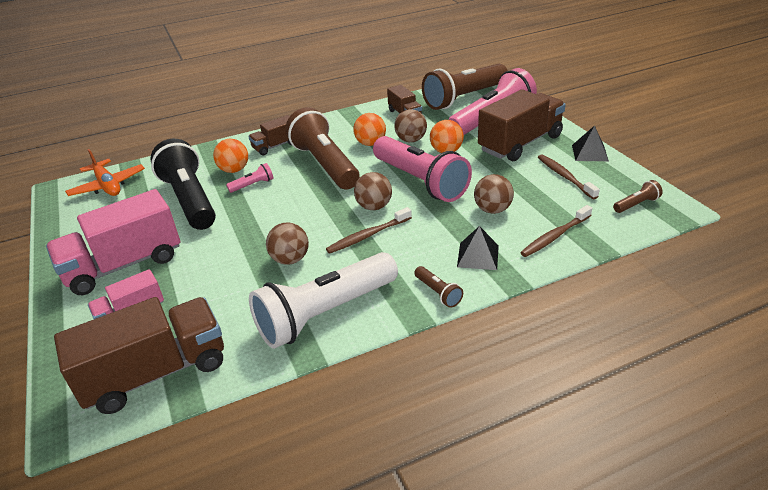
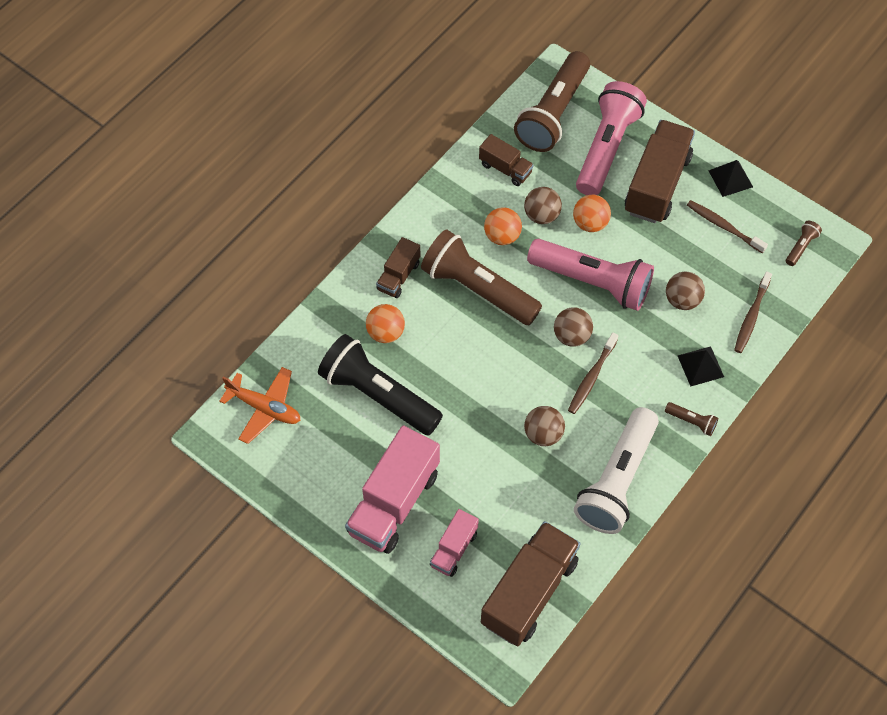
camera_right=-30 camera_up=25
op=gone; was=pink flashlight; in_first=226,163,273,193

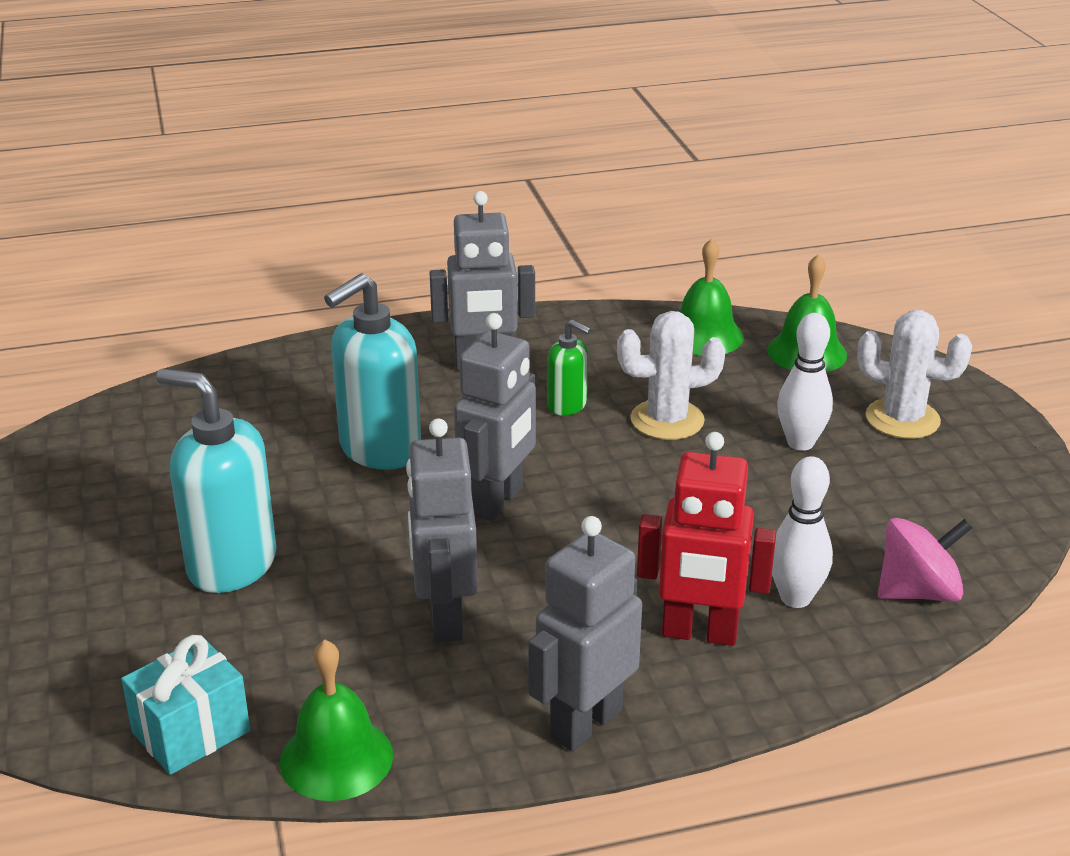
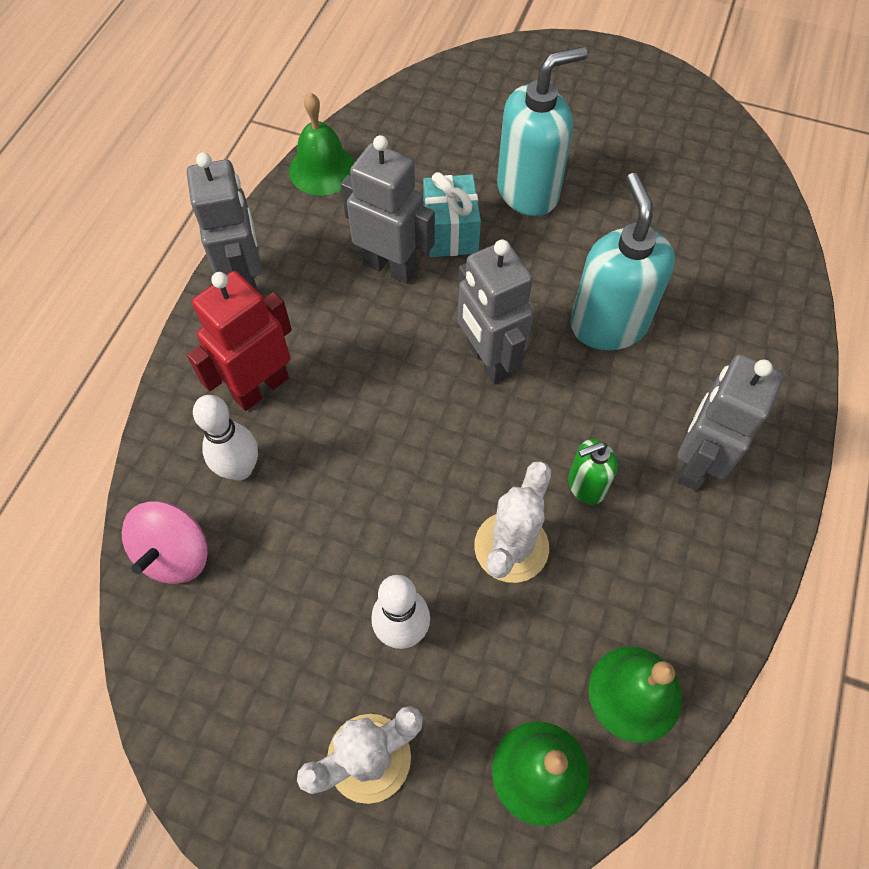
camera_right=125 camera_up=30
op=shifted; was=turquoise gift; in_first=121,635,250,775; in_second=423,172,481,257

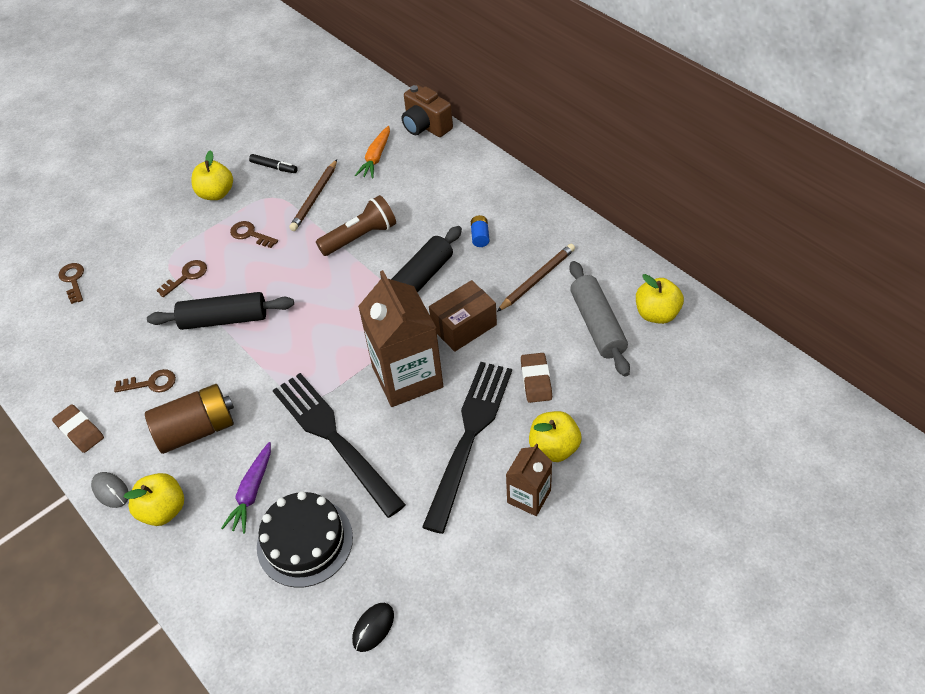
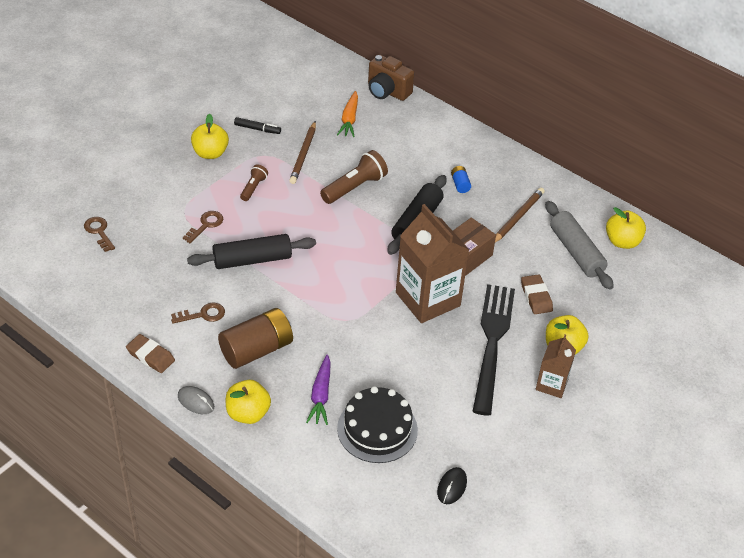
camera_right=-15 camera_up=-5
op=swapped; was=brown key; now=brown flashlight; in_first=230,221,278,248; in_second=240,164,268,201
op=gone; was=black fork; in_first=272,373,406,518

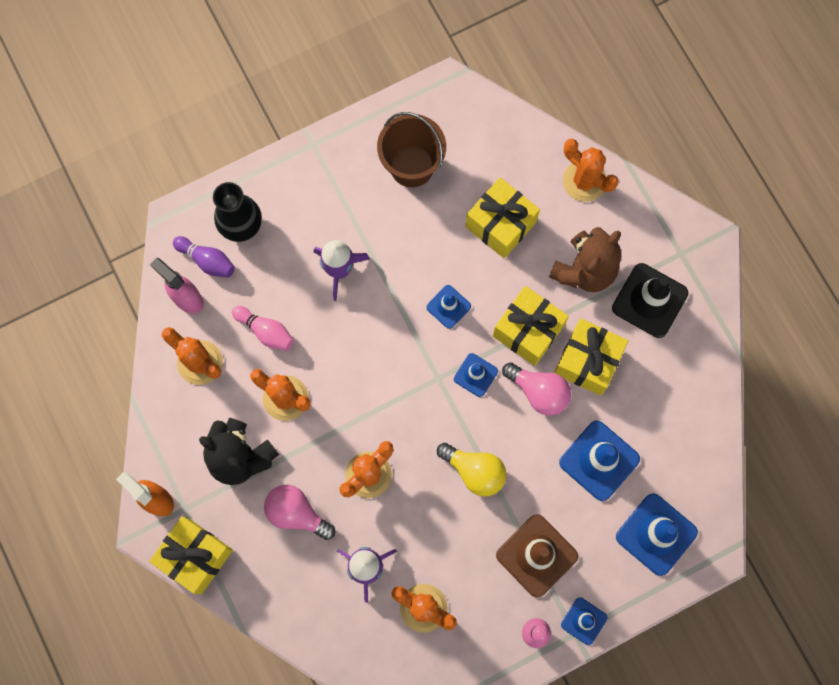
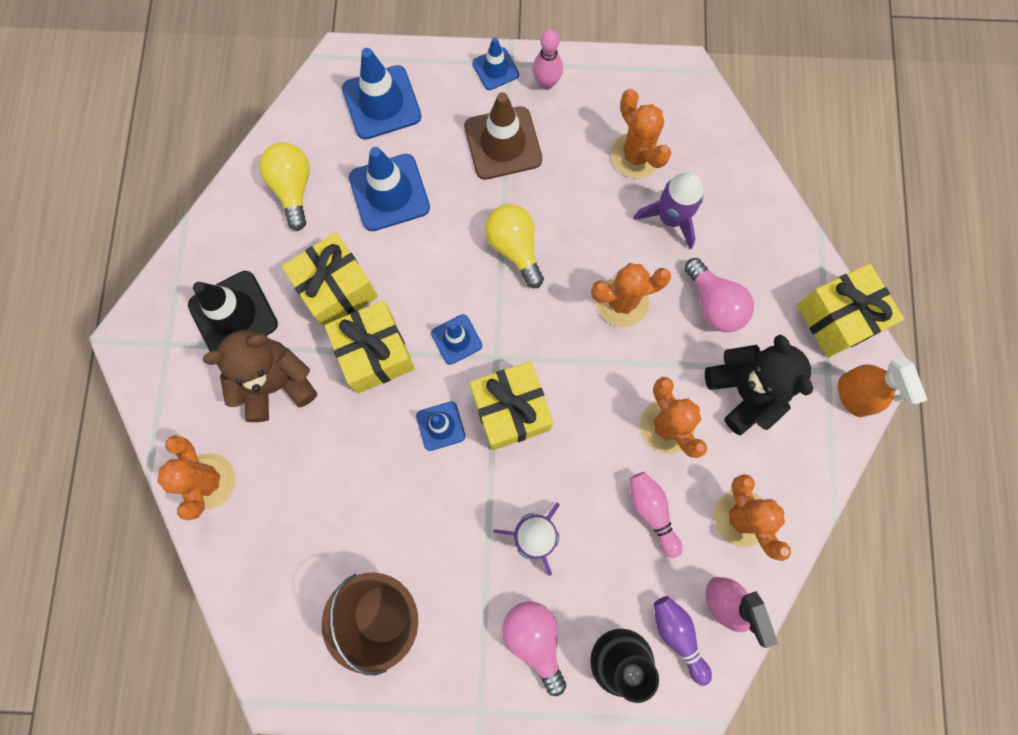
camera_right=-150 camera_up=0
op=new; now=yellow light bulb; in_second=259,142,310,231
op=shifted; was=yellow gift; in_first=465,177,540,258; in_second=469,361,553,451
op=shifted; was=pink light bulb; in_first=502,362,571,416; in_second=502,601,566,696

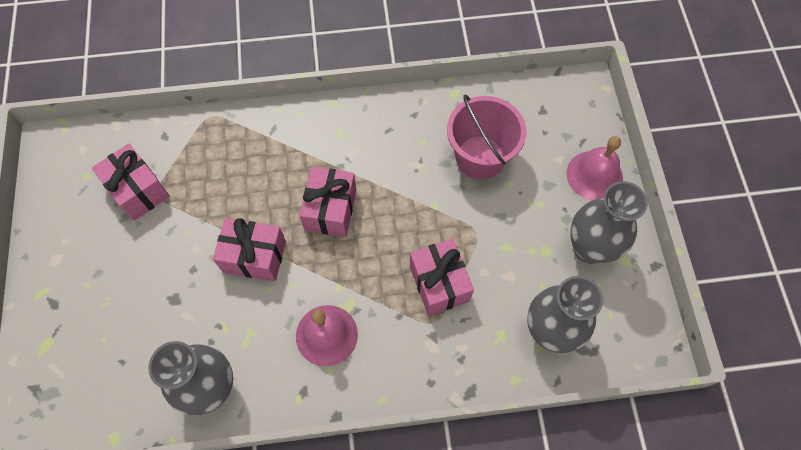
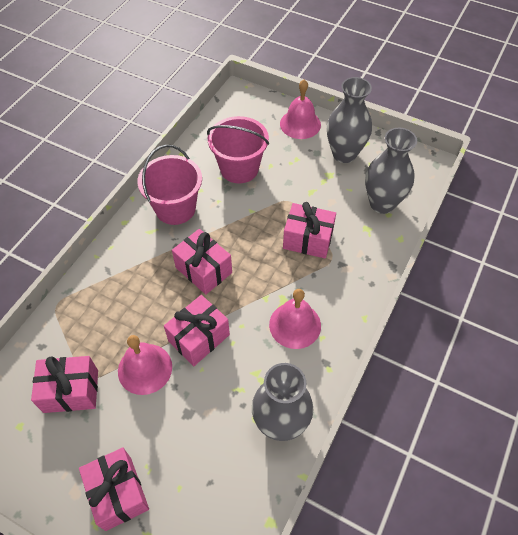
camera_right=-55 camera_up=-10
op=new; now=pink gift; in_second=79,448,149,531
op=new; now=pink bell; in_second=118,335,172,395
op=new; now=pink bucket; in_second=137,145,202,225

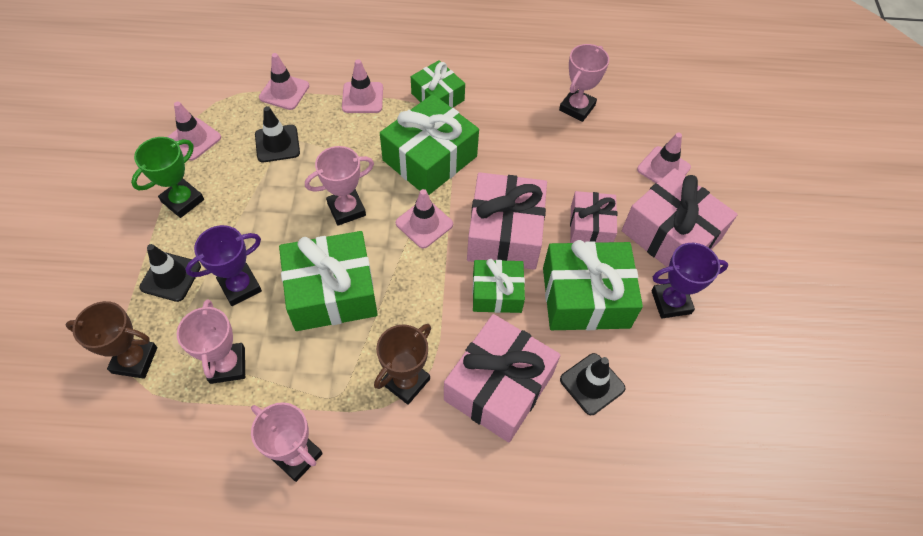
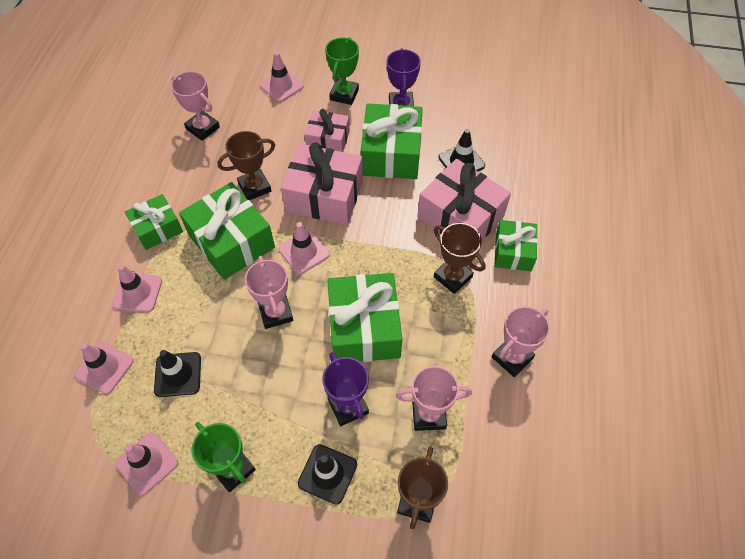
camera_right=-80 camera_up=0
op=new; now=brown trophy; in_second=217,131,275,201
op=swapped; was=pink gift; now=green trophy; in_first=622,168,738,267; in_second=325,37,359,105
op=shifted; was=green gift; in_first=472,259,525,313; in_second=494,220,538,271

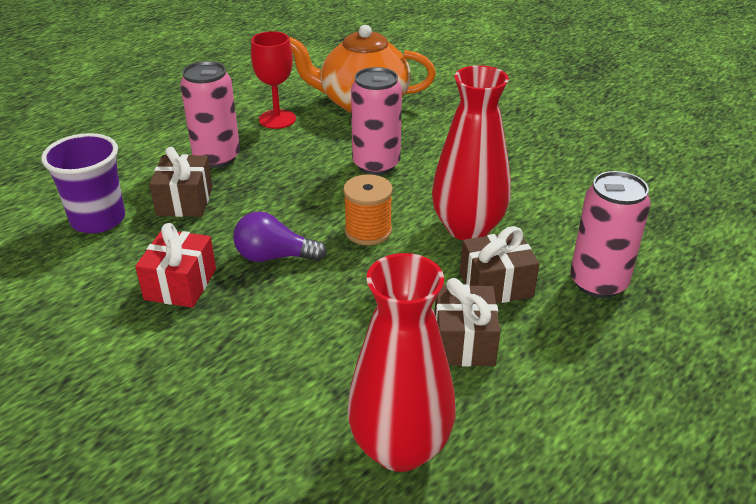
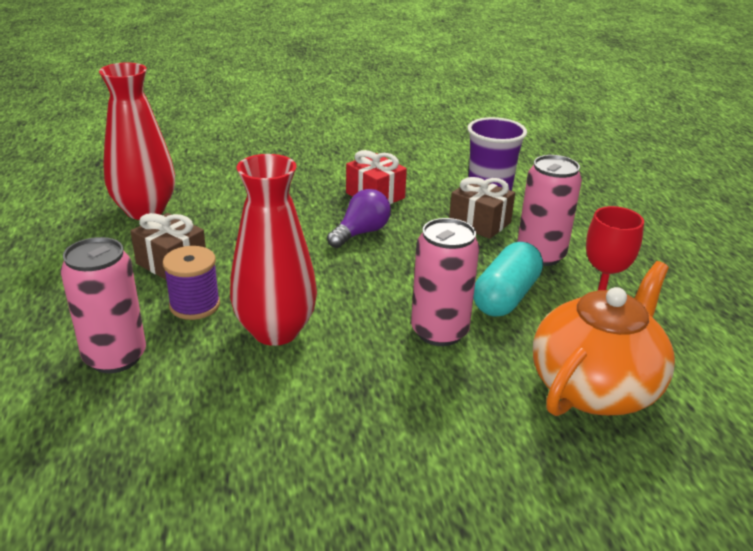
camera_right=125 camera_up=-5
op=swapped; was=brown gift; now=purple spool; in_first=460,226,539,303; in_second=163,246,220,320
op=new; now=turquoise capsule; in_second=473,242,543,317
op=gone; was=orange spool; in_first=343,174,393,245

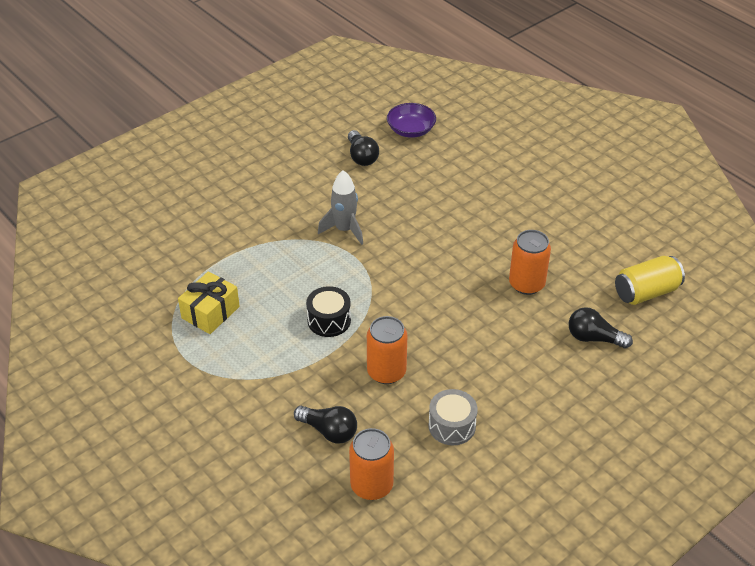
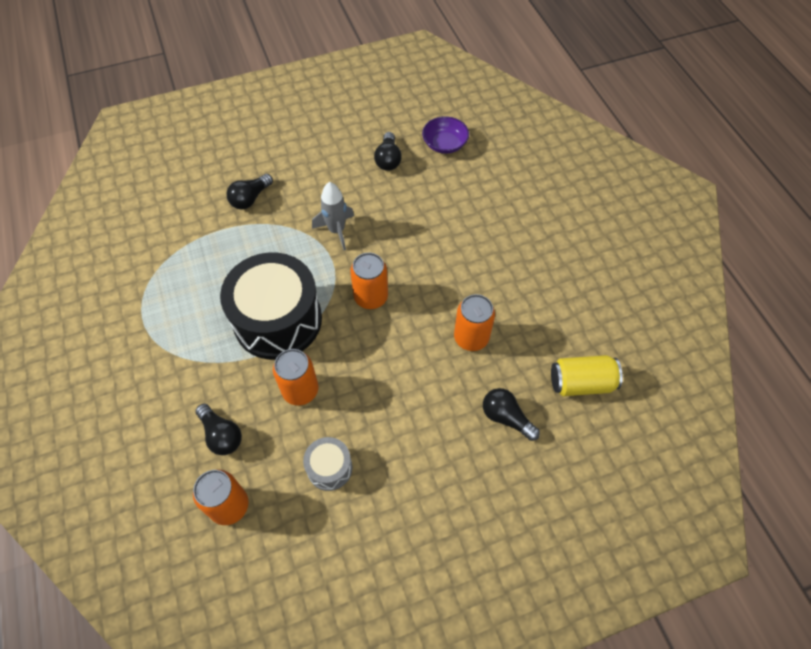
camera_right=20 camera_up=15
op=scaled; was=black drum; in_first=306,286,351,337; in_second=220,252,322,360; ratio=2.18
op=new; now=black light bulb; in_second=227,174,273,209
op=new; now=orange can; in_second=350,252,388,309
op=gone; was=yellow gift; in_first=178,271,240,334

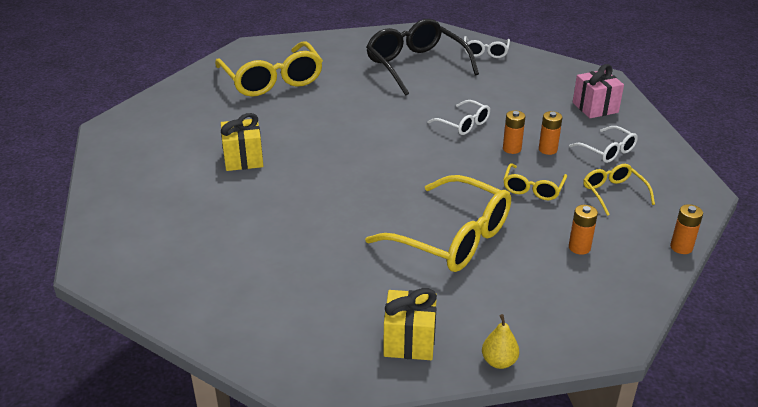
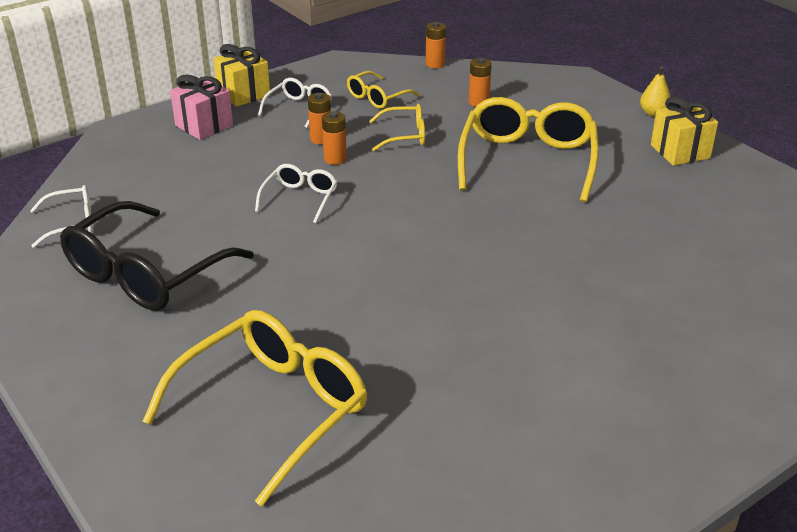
camera_right=-115 camera_up=0
op=shifted; was=yellow gift; in_first=221,113,263,171; in_second=213,44,270,107

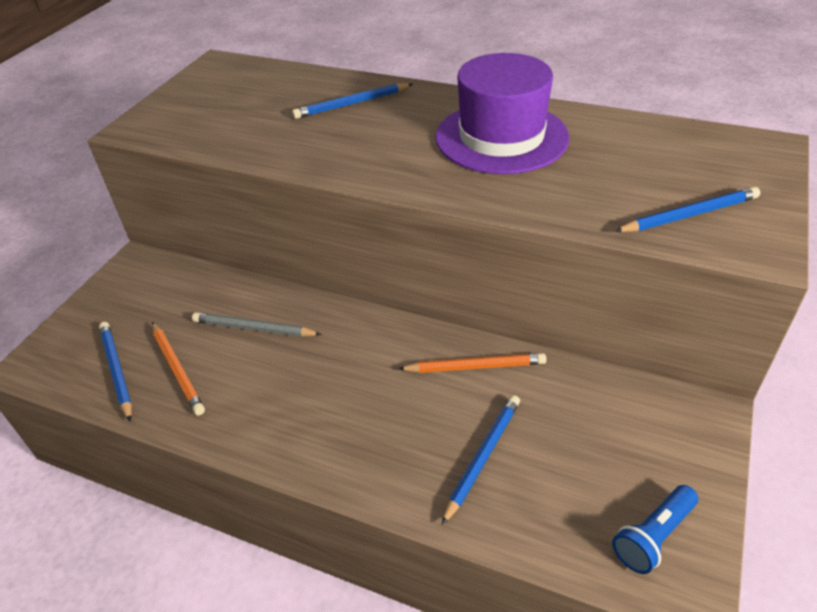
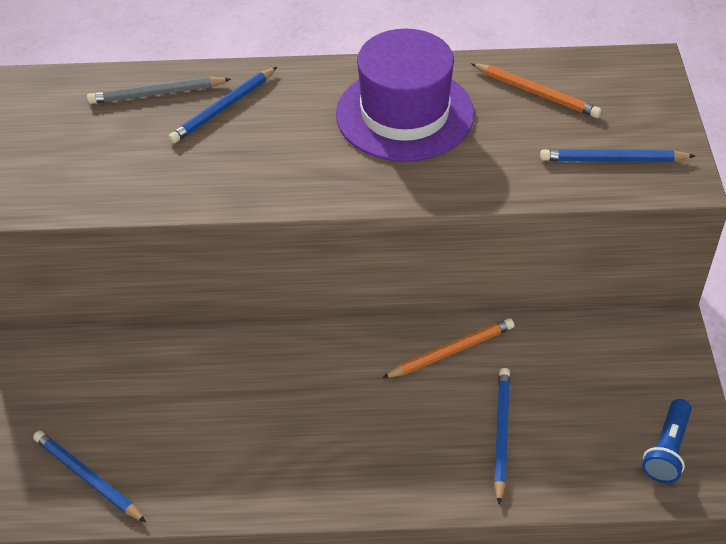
camera_right=-25 camera_up=5
op=shifted; was=grey pencil; in_first=192,312,322,337; in_second=87,77,231,104
op=shifted; was=orange pencil; in_first=152,322,205,416; in_second=471,63,602,118
op=rotated; was=blue pencil; in_first=614,187,760,232; in_second=540,149,695,162; clockwise=-135

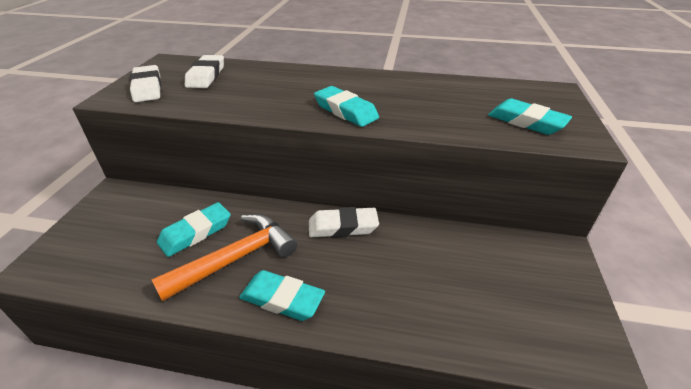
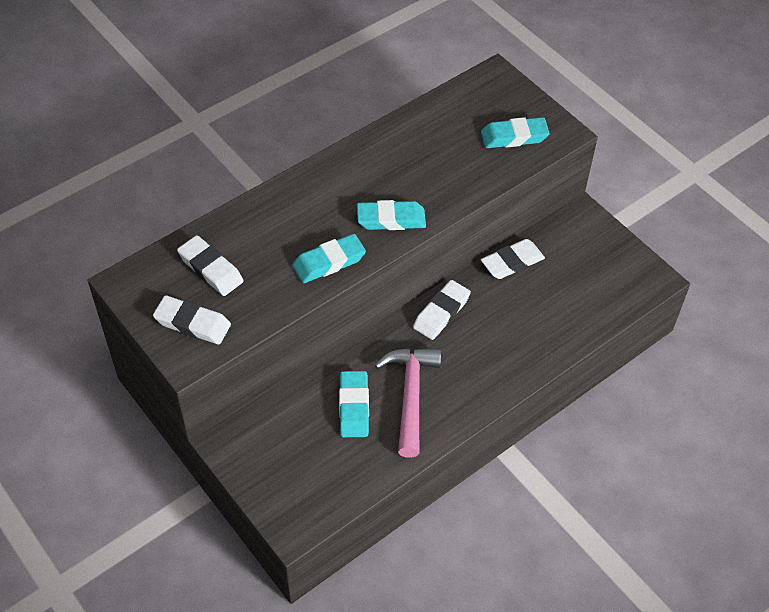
camera_right=-50 camera_up=15
op=shifted; was=turquoise eraser; in_first=239,270,325,321; in_second=293,234,366,283
op=repainted; was=orange hammer; now=pink hammer; in_first=151,214,297,301; in_second=375,348,441,458
op=new; now=white eraser; in_second=481,239,545,279

